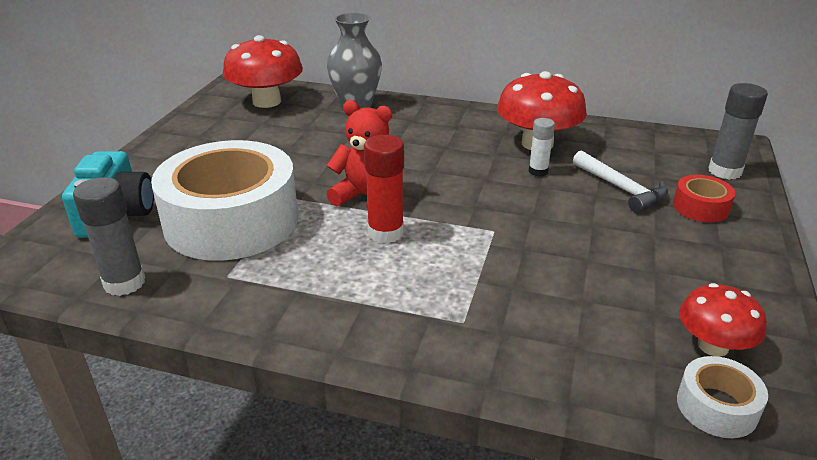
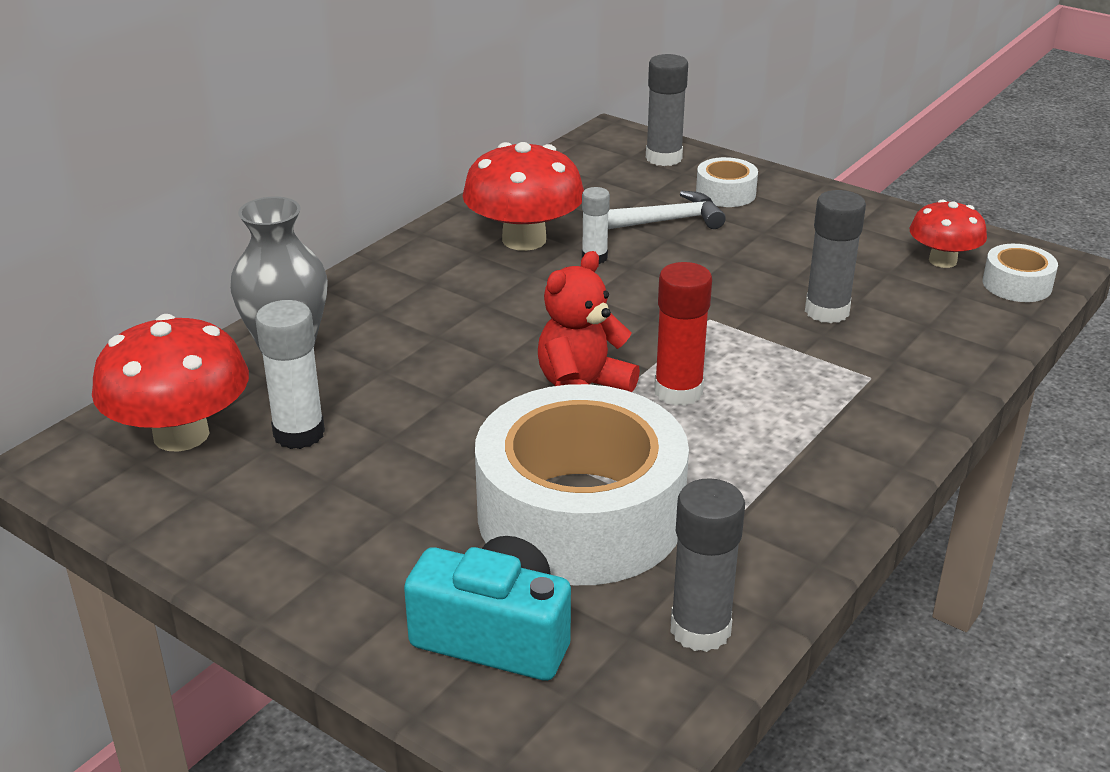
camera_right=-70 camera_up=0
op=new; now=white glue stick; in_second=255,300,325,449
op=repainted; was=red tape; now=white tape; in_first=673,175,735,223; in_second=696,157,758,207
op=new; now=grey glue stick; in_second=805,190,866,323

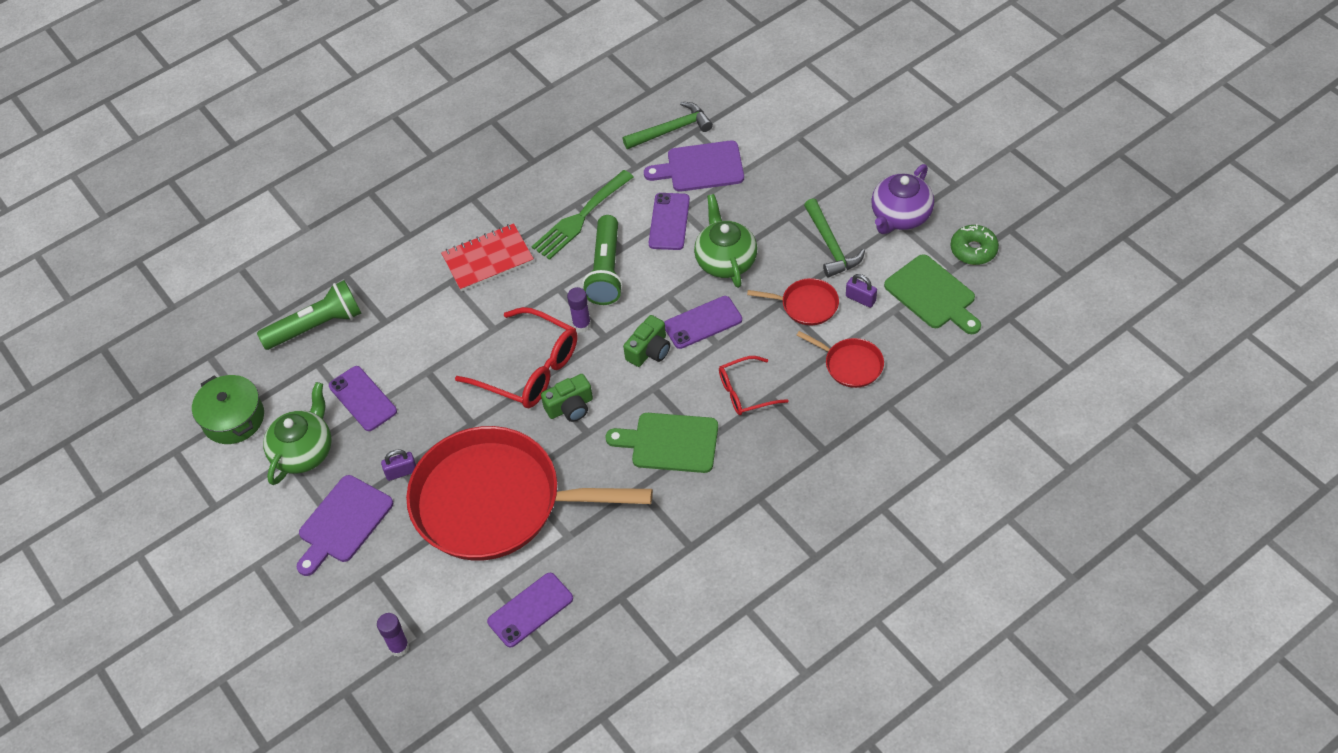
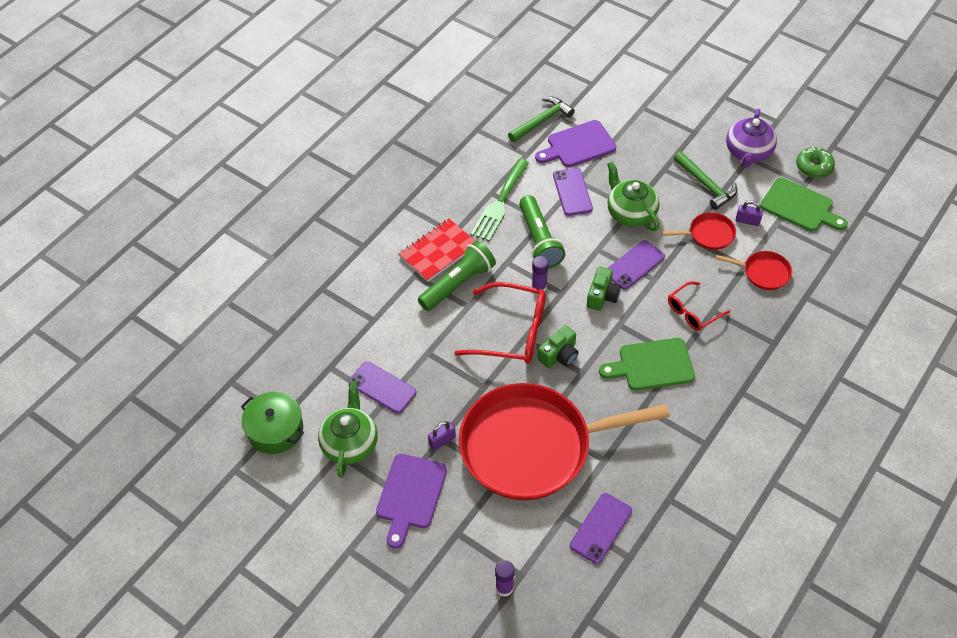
camera_right=-20 camera_up=0
op=shifted; was=green flashlight; in_first=257,280,361,350; in_second=418,241,496,311

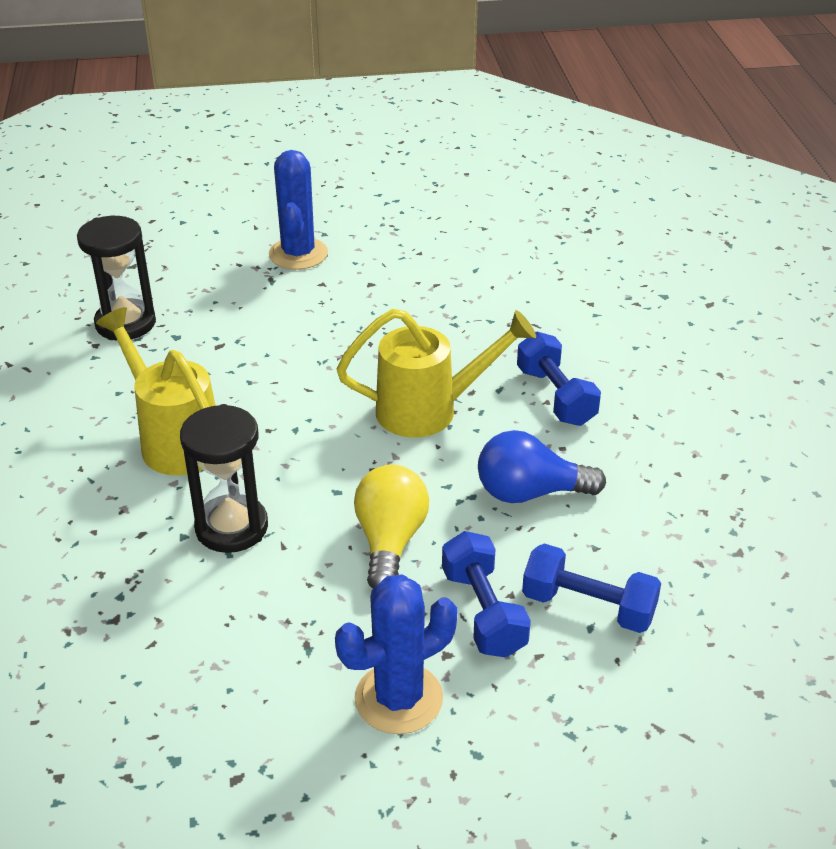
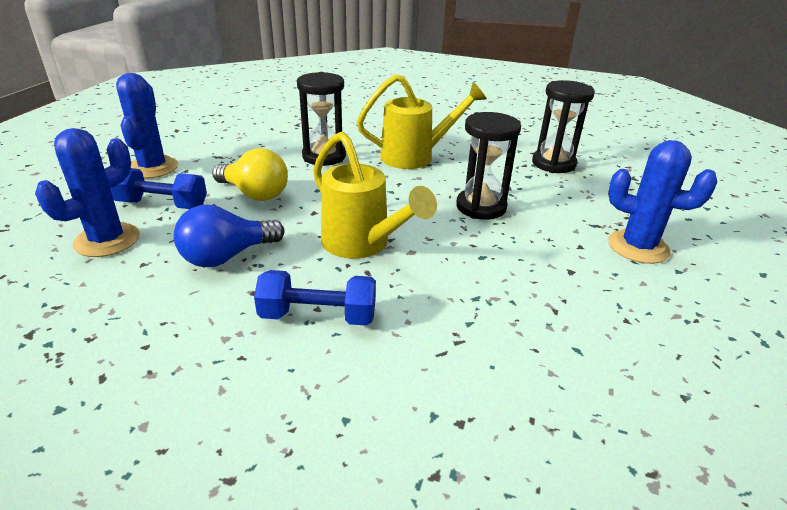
camera_right=115 camera_up=-5
op=swapped; was=blue dumbbell; now=blue cactus; in_first=522,543,661,633; in_second=35,128,140,257
op=rotated; was=blue light bulb; in_first=478,430,606,503; in_second=174,205,284,267; clockwise=-150
op=rotated; was=yellow watering can; in_first=337,309,536,438; in_second=313,132,437,259; clockwise=-60
op=new; now=black hourglass; in_second=456,112,521,220

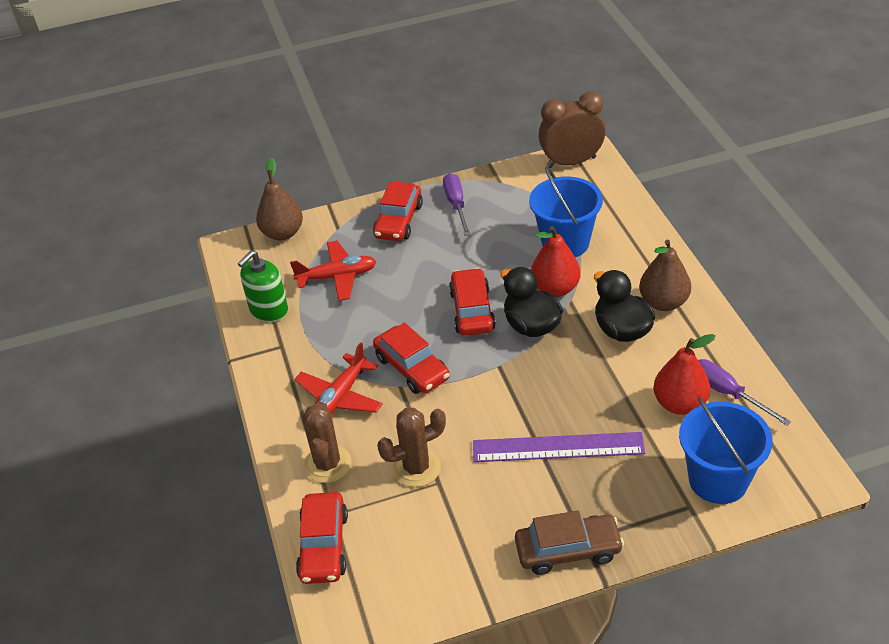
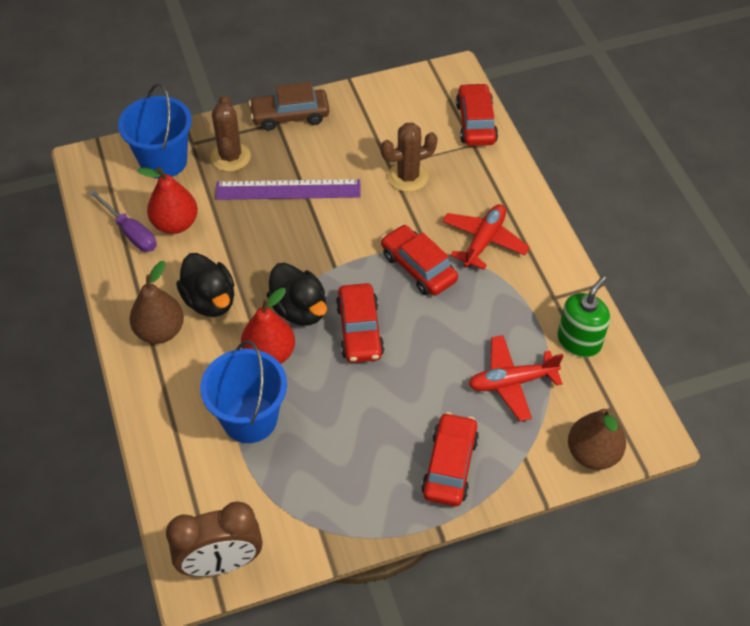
camera_right=175 camera_up=10
op=shifted; was=brown cactus; in_first=302,401,352,483; in_second=210,95,251,172
op=gone; was=purple screwdriver; in_first=443,173,471,236

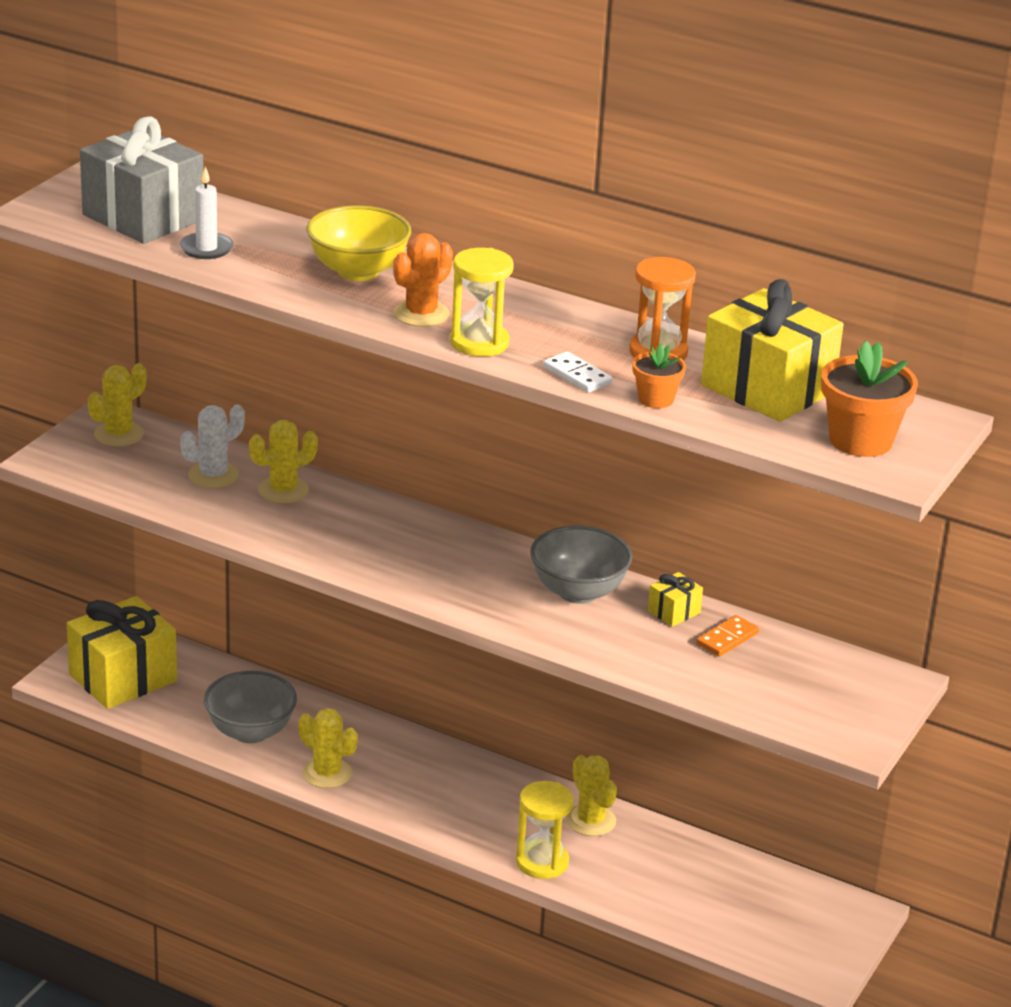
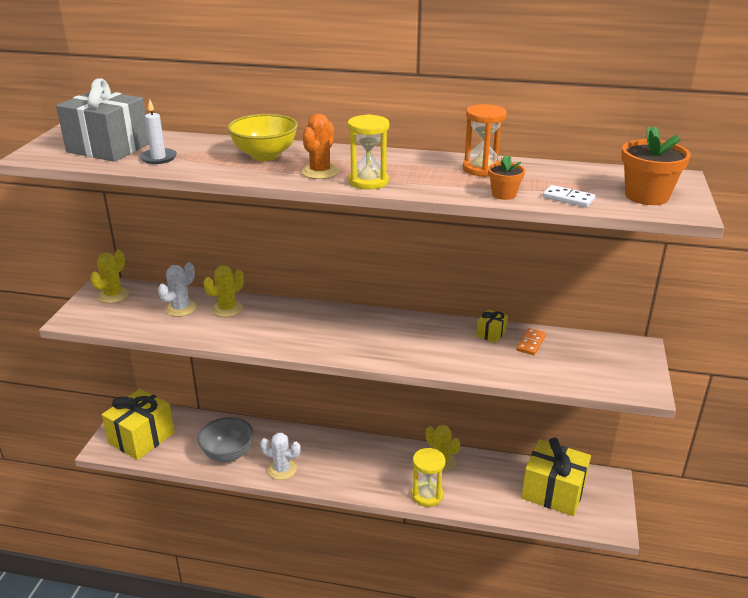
camera_right=-15 camera_up=0
op=repainted; was=yellow cactus; now=white cactus; in_first=298,708,358,788; in_second=260,433,301,480
op=shifted; was=yellow gift; in_first=701,279,844,422; in_second=521,437,591,516
op=shifted; was=white domino; in_first=543,352,612,393; in_second=543,185,595,207
op=gone; was=grey bowl; in_first=530,526,632,604

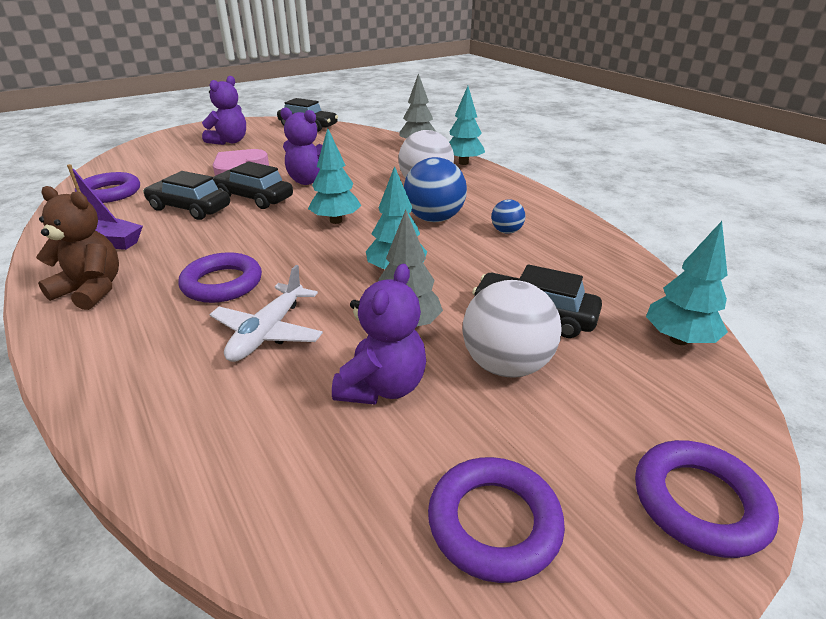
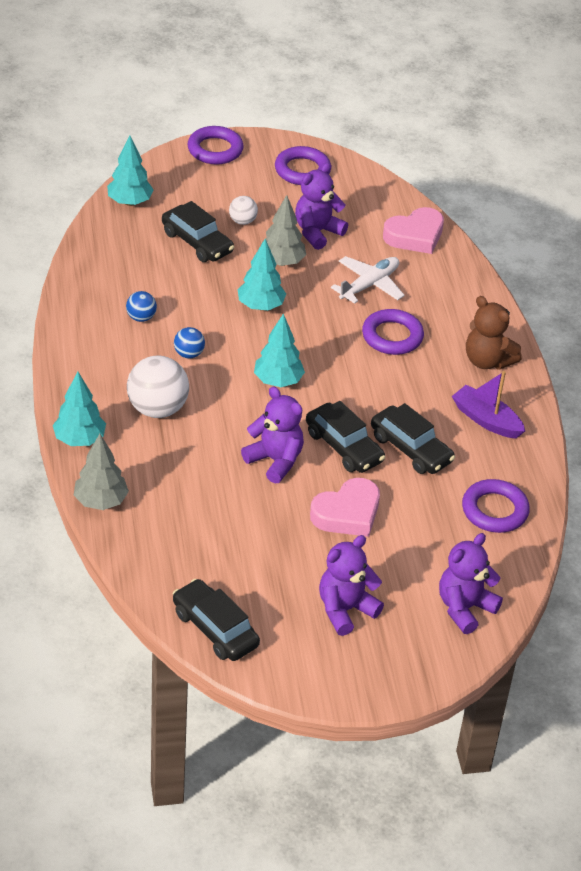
camera_right=-160 camera_up=10
op=scaled; was=blue ball; in_first=404,157,467,222; in_second=174,327,205,359; ratio=0.52
op=scaled; was=white ball; in_first=463,280,562,378; in_second=229,196,258,225; ratio=0.52
op=new; now=pink heart; in_second=383,207,444,254
op=new; now=purple teddy bear; in_second=439,533,503,634

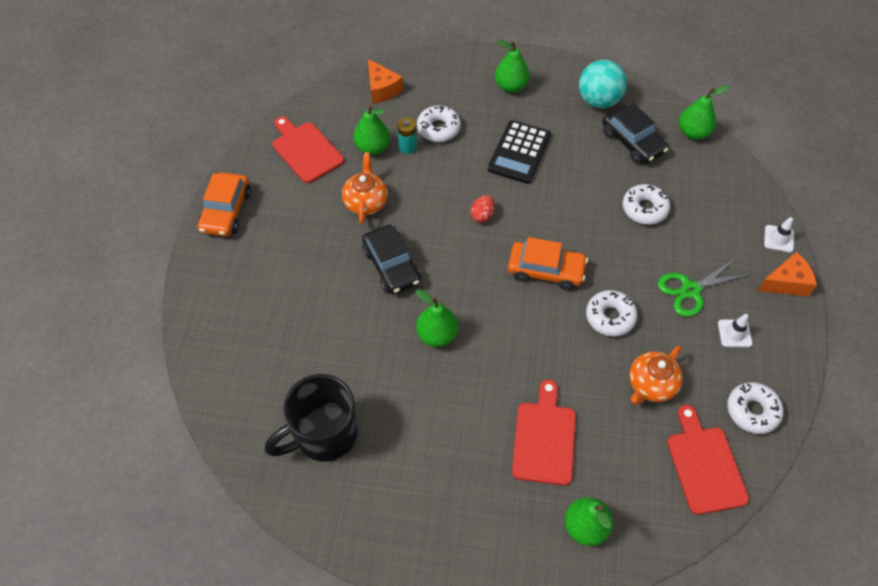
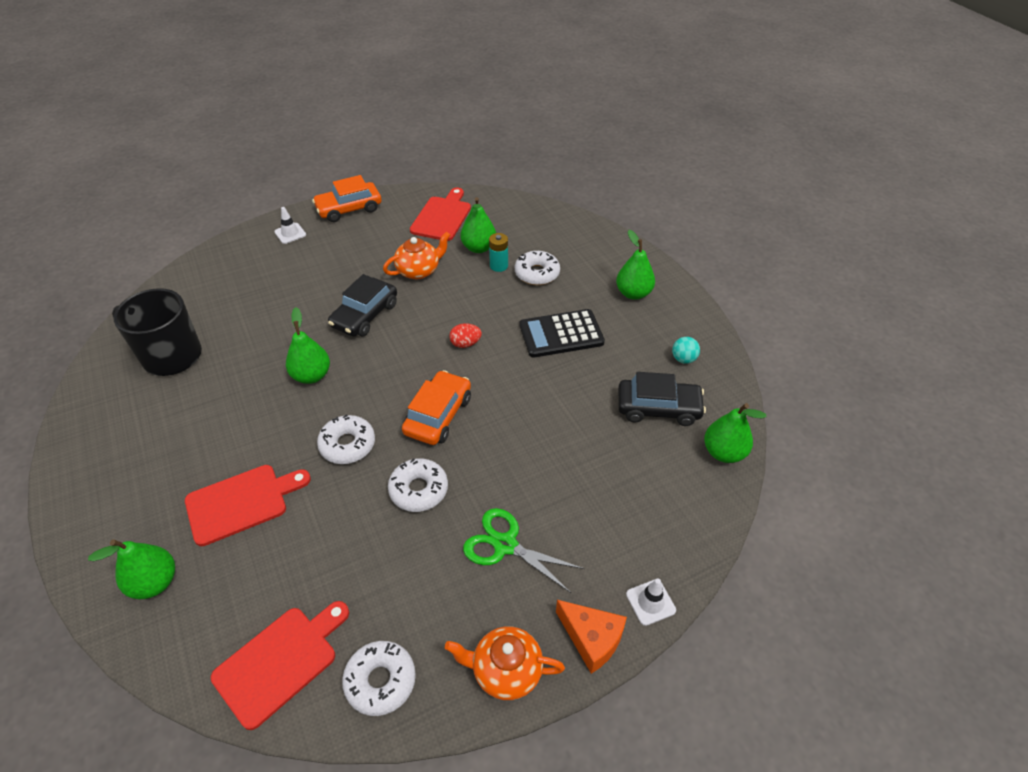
camera_right=55 camera_up=-10
op=shifted; was=white traffic cone; in_first=718,314,752,347; in_second=274,207,306,244
op=shifted; was=white donut; in_first=623,184,670,225; in_second=317,414,375,464
op=rotated; was=orange car; in_first=508,237,588,290; in_second=402,370,471,445; clockwise=-135
op=shifted; was=orange teapot; in_first=629,346,683,405; in_second=445,626,565,700
op=rotated; was=black car; in_first=602,104,668,164; in_second=618,372,706,426; clockwise=-105
op=scaled; was=turquoise ball; in_first=579,60,627,109; in_second=672,337,700,364; ratio=0.49
op=gone; was=orange cheese; in_first=368,59,403,104

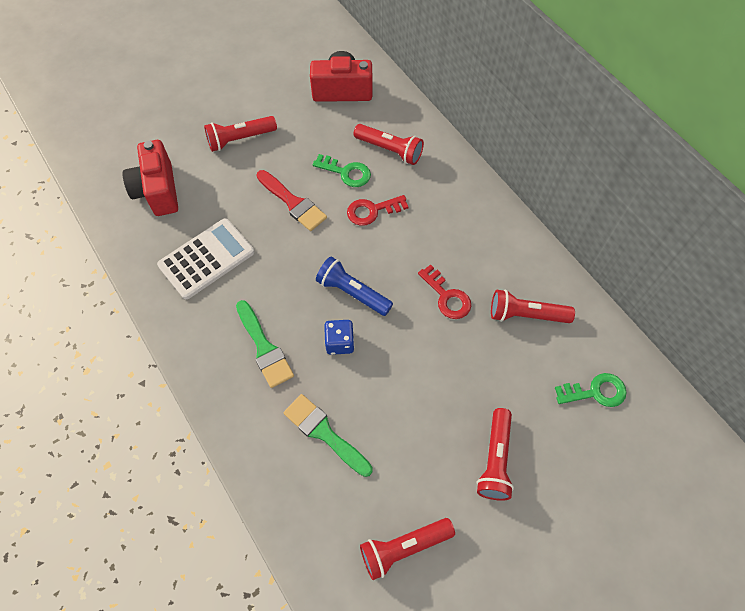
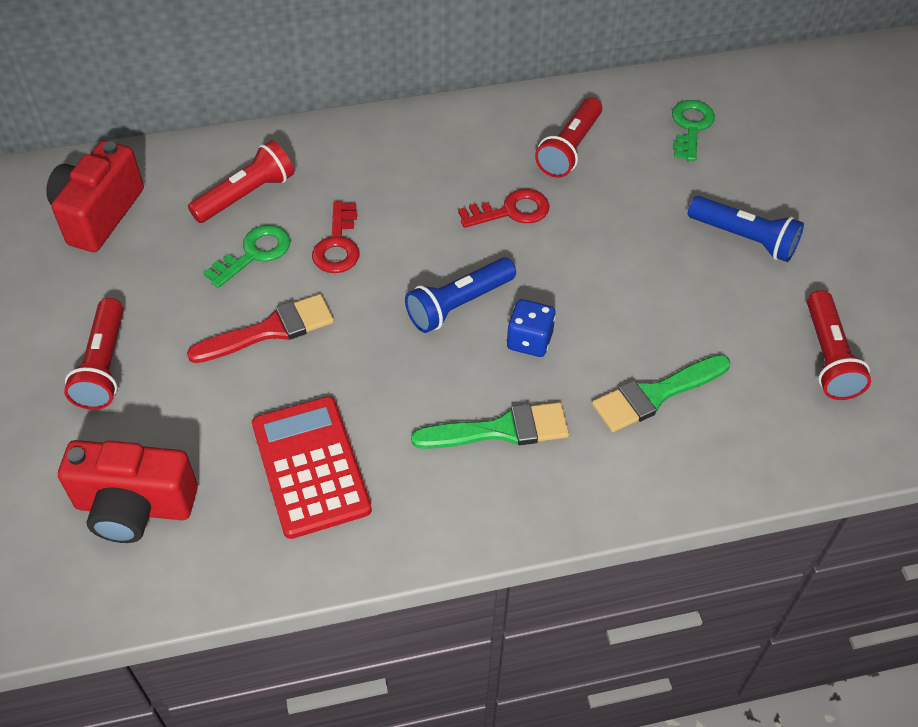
camera_right=-70 camera_up=-10
op=repainted; was=white calculator; now=red calculator; in_first=157,218,254,299; in_second=252,396,372,539
op=repainted; was=red flashlight; now=blue flashlight; in_first=477,408,514,501; in_second=688,196,804,262

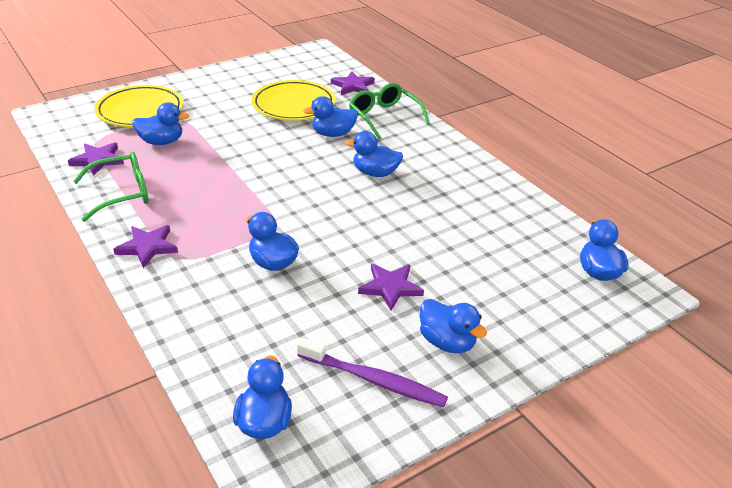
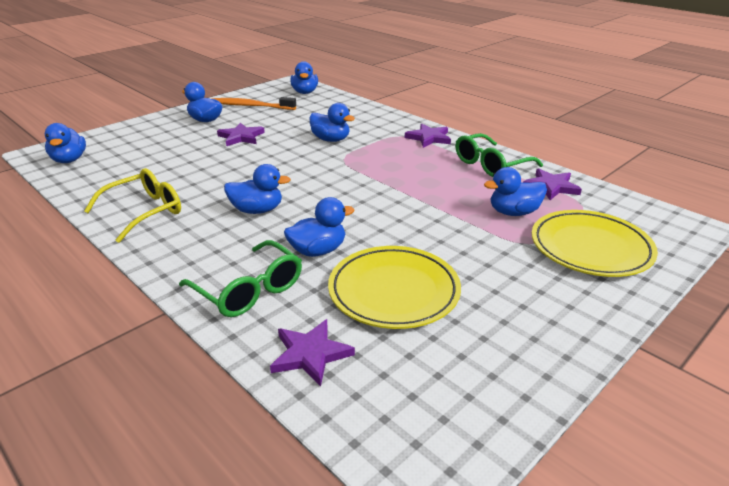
camera_right=170 camera_up=-5
op=new; now=yellow glasses; in_second=84,168,181,243
op=repainted; was=purple toothbrush; now=orange toothbrush; in_first=297,338,448,408; in_second=212,97,296,110

